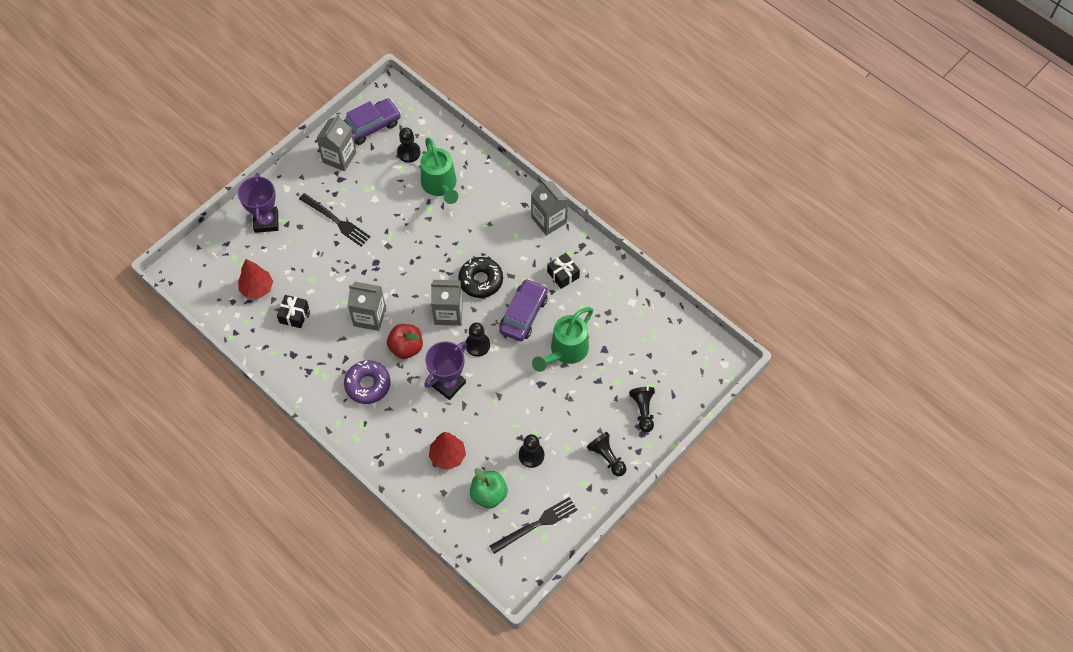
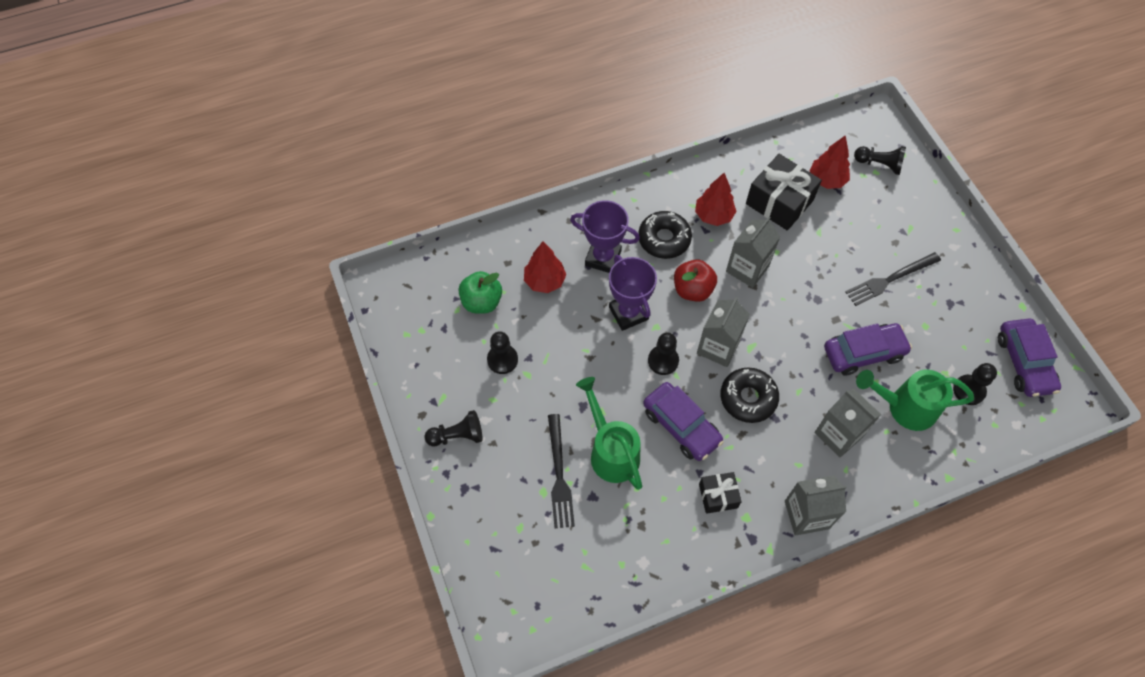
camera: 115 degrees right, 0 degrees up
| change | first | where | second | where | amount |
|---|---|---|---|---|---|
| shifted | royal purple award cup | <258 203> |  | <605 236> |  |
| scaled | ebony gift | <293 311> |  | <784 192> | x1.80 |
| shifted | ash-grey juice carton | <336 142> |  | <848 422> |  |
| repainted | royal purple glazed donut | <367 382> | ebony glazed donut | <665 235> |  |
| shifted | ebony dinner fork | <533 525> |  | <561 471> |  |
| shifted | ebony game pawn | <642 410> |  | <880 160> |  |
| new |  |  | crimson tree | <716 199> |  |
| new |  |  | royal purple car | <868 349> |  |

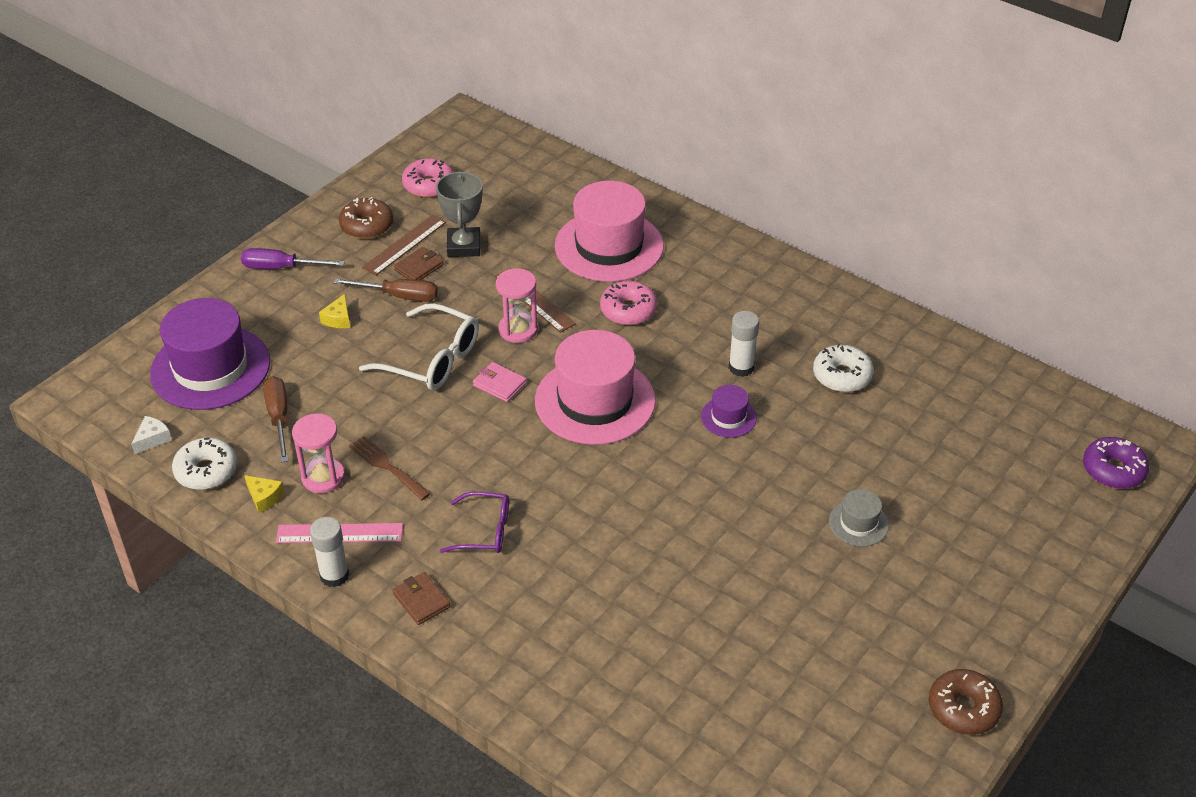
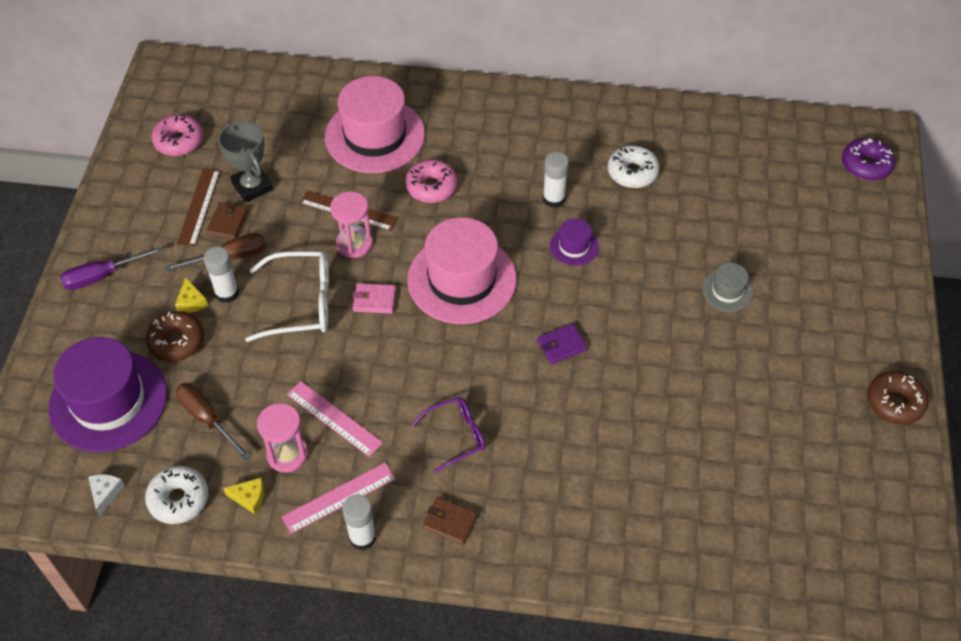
camera: 30 degrees left, 10 degrees up
| change | first | where | second | where | amount |
|---|---|---|---|---|---|
| shifted | dark brown glazed donut | <366 218> |  | <175 336> |  |
| swapped | dark brown dinner fork | <389 468> | rose-pink ruler | <335 419> |  |
| new |  |  | pure white glue | <221 274> |  |
| new |  |  | royal purple wallet | <562 343> |  |

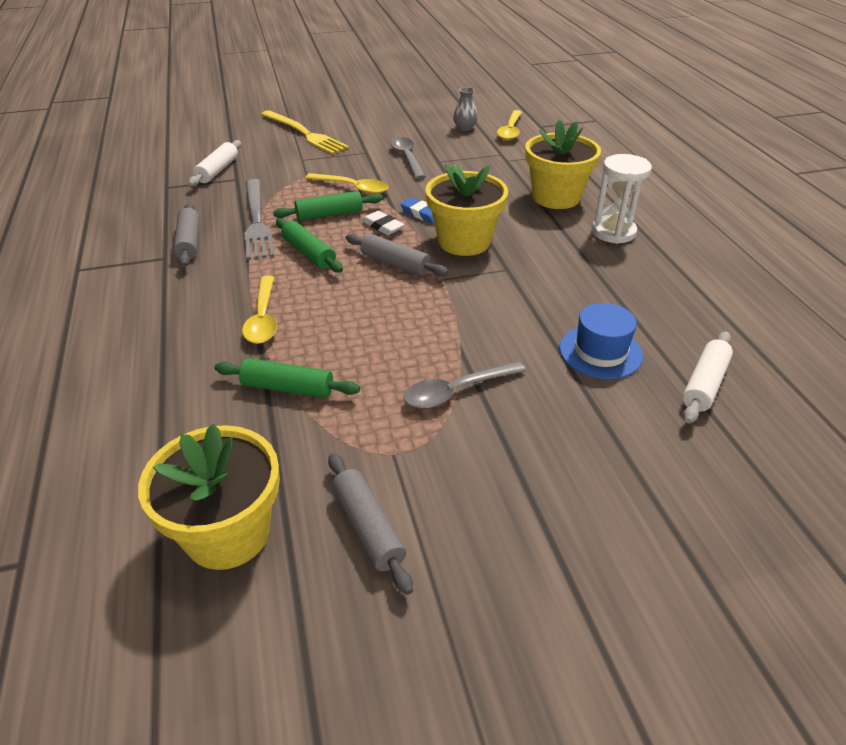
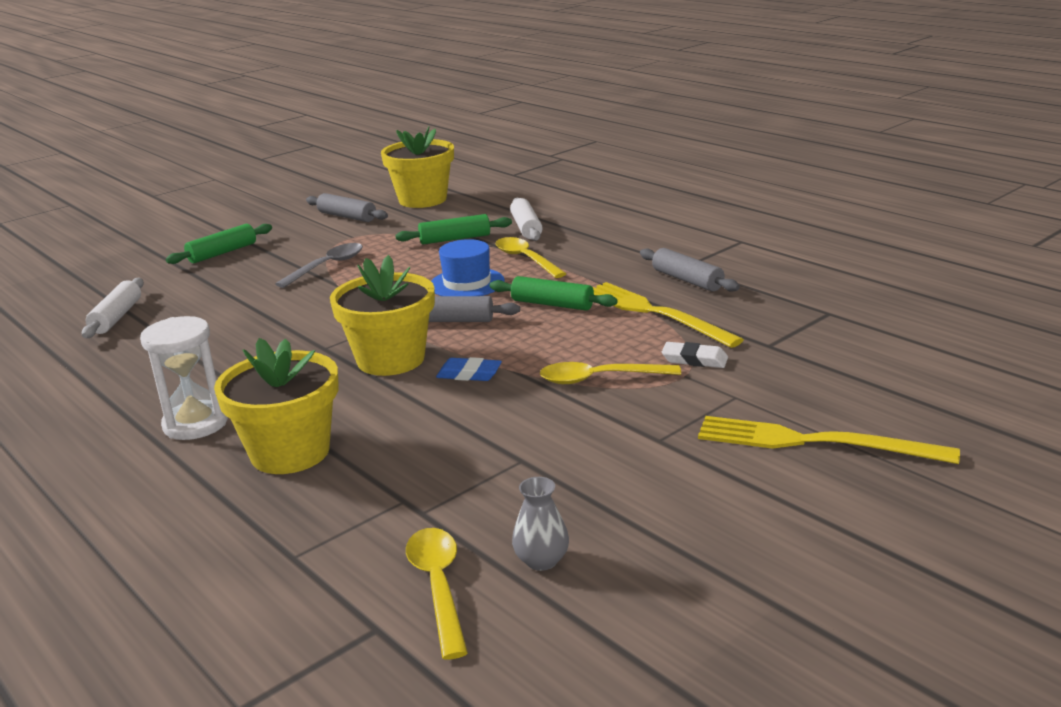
camera: 155 degrees right, 15 degrees down
| change | first | where | second | where | amount |
|---|---|---|---|---|---|
| shifted | pure white pastry roller | <214 163> |  | <526 219> |  |
| repainted | ash-grey dinner fork | <259 219> | bright yellow dinner fork | <668 315> |  |
| shifted | green pastry roller | <328 206> |  | <219 244> |  |
| shifted | pure white eraser | <383 223> |  | <695 355> |  |
| gone | ash-grey spoon | <408 158> |  |  |  |
| shifted | royal blue top hat | <601 341> |  | <468 267> |  |

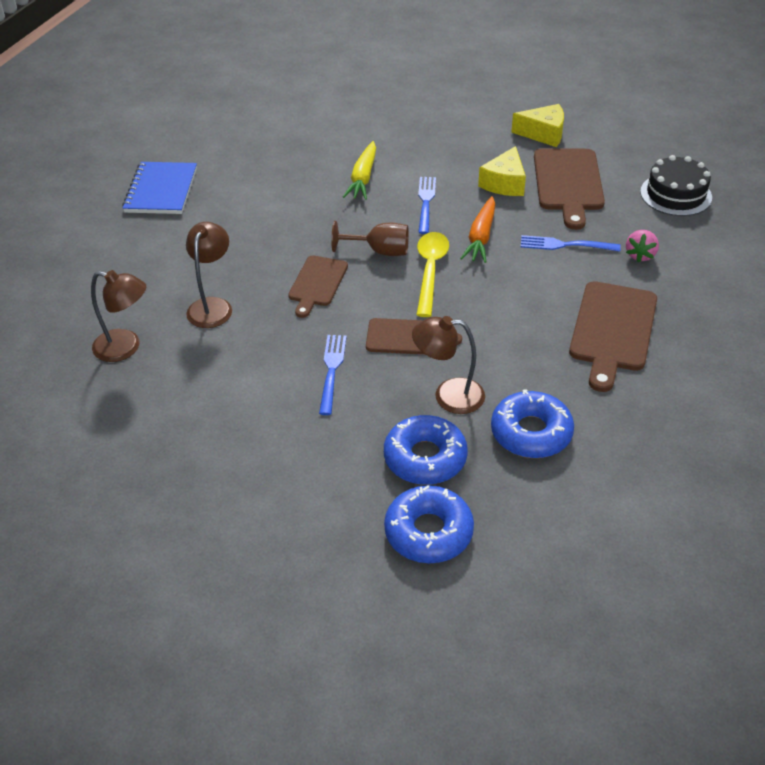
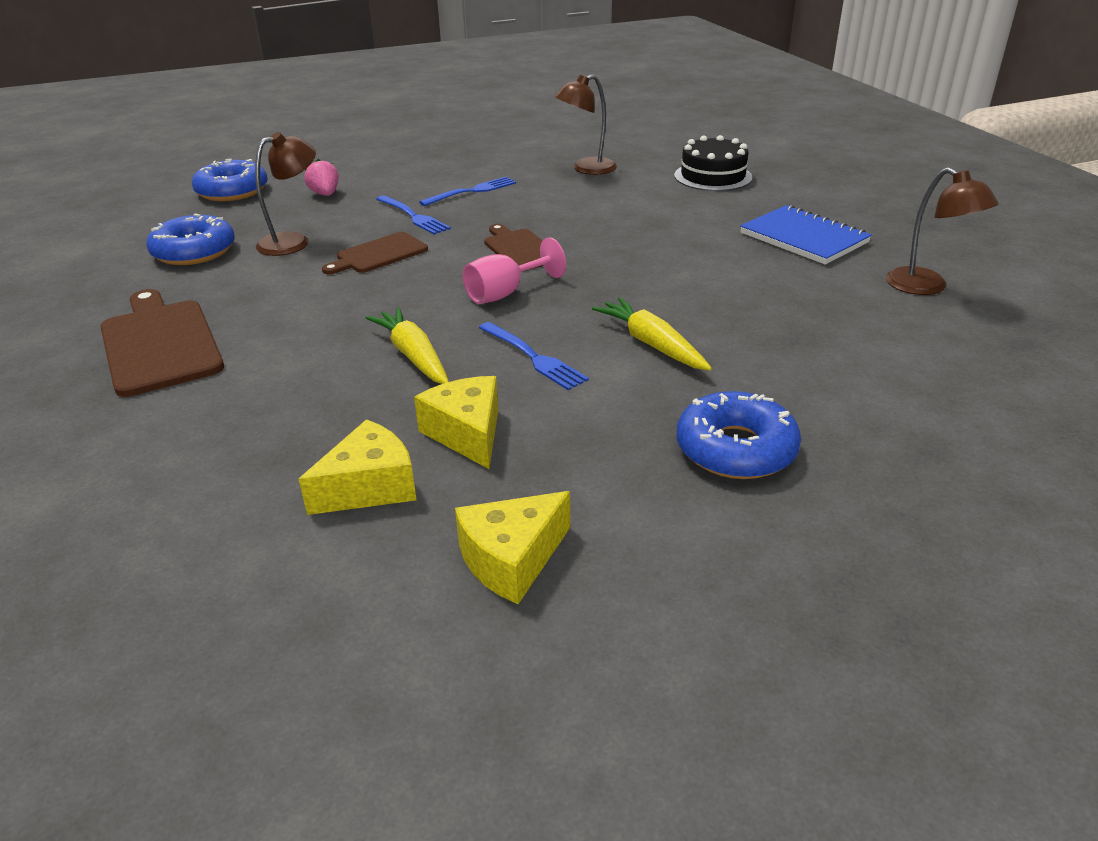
camera: 135 degrees right, 10 degrees down
| change | first | where | second | where | amount |
|---|---|---|---|---|---|
| shifted | dark brown reading lamp | <209 275> |  | <942 231> |  |
| repainted | dark brown goblet | <370 238> | rose-pink goblet | <514 270> |  |
| shifted | royal blue glazed donut | <426 450> |  | <739 435> |  |
| gone | bright yellow spoon | <432 274> |  |  |  |
| repainted | orange-coloured carrot | <477 229> | bright yellow carrot | <407 345> |  |
| shifted | royal blue dinner fork | <571 243> |  | <467 191> |  |
| swapped | dark brown cutting board | <569 189> | bright yellow piece of cheese | <358 467> |  |
| shifted | rose-pink strawberry | <642 246> |  | <321 177> |  |
| shifted | ebony layer cake | <676 185> |  | <713 163> |  |

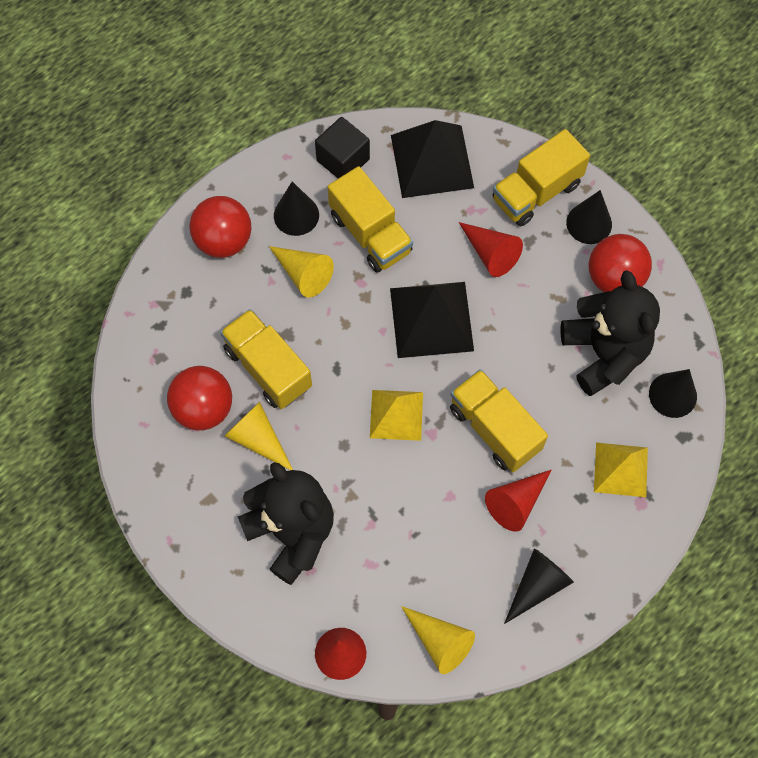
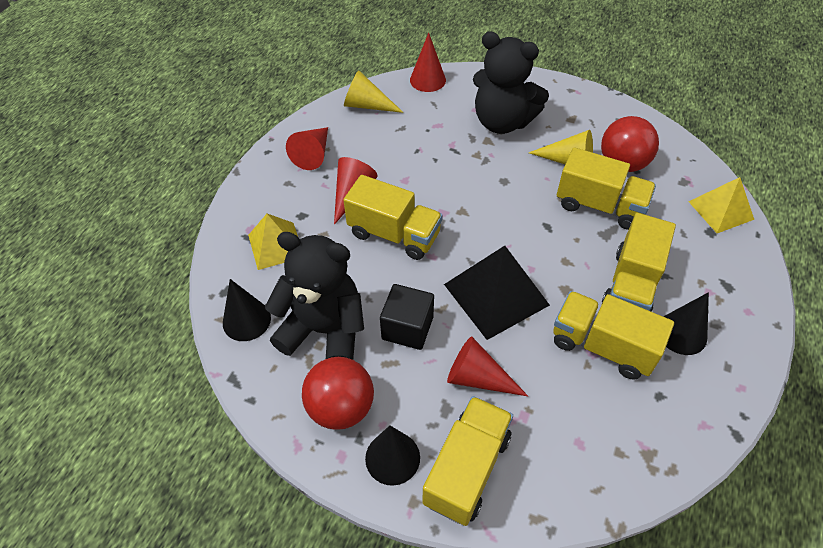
camera: 155 degrees right, 15 degrees down
| change | first | where | second | where | amount |
|---|---|---|---|---|---|
| gone | crimson play ball | <220 227> |  |  |  |
| swapped | bright yellow cone | <301 272> | bright yellow toy truck | <639 262> |  |
| shifted | ebony block | <342 147> |  | <407 317> |  |
| shifted | bright yellow pyramid shape | <396 415> |  | <721 205> |  |
| gone | ebony pyramid shape | <432 159> |  |  |  |
| repainted | ebony cone | <539 586> | crimson cone | <307 148> |  |
| rotated | ebony teddy | <610 333> |  | <314 296> | 150 degrees clockwise |

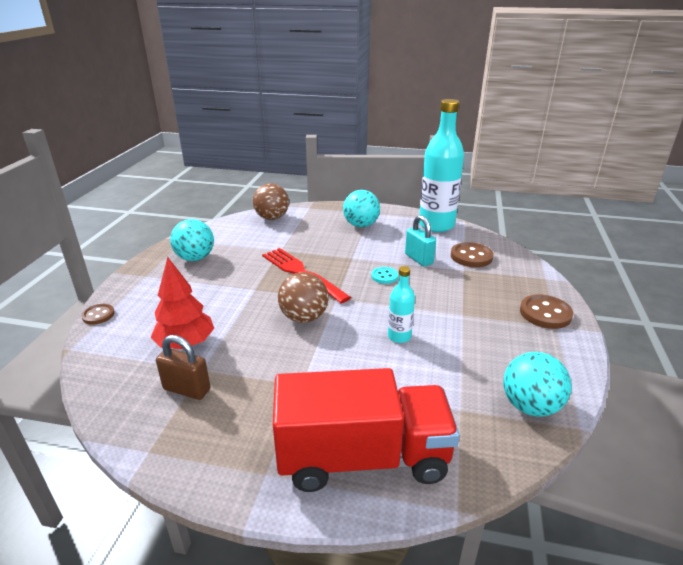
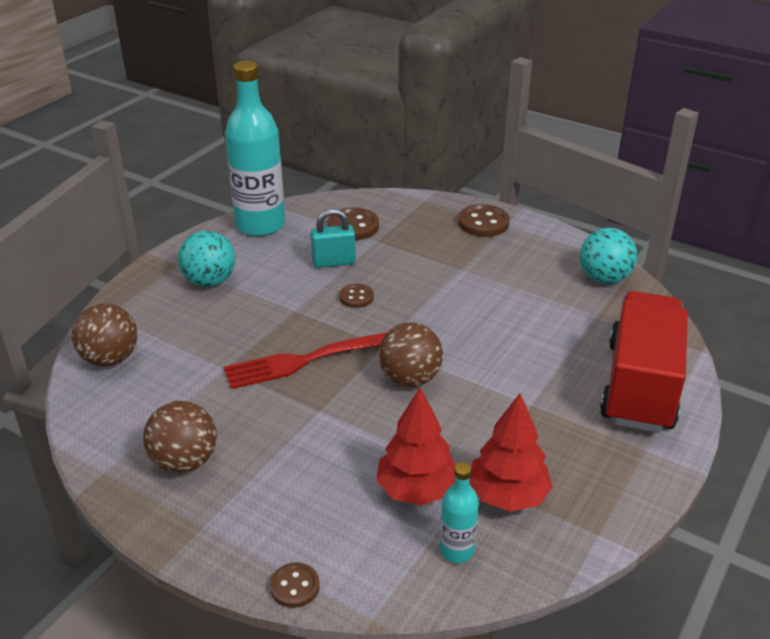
camera: 70 degrees left, 5 degrees up
| change | first | where | second | where | amount |
|---|---|---|---|---|---|
| swapped | dark brown small lock | <183 367> | crimson tree | <511 452> |  |
| repainted | turquoise play ball | <192 240> | dark brown play ball | <180 437> |  |
| repainted | turquoise sewing button | <384 275> | dark brown sewing button | <356 296> |  |
| shifted | turquoise drink bottle | <401 304> |  | <459 512> |  |

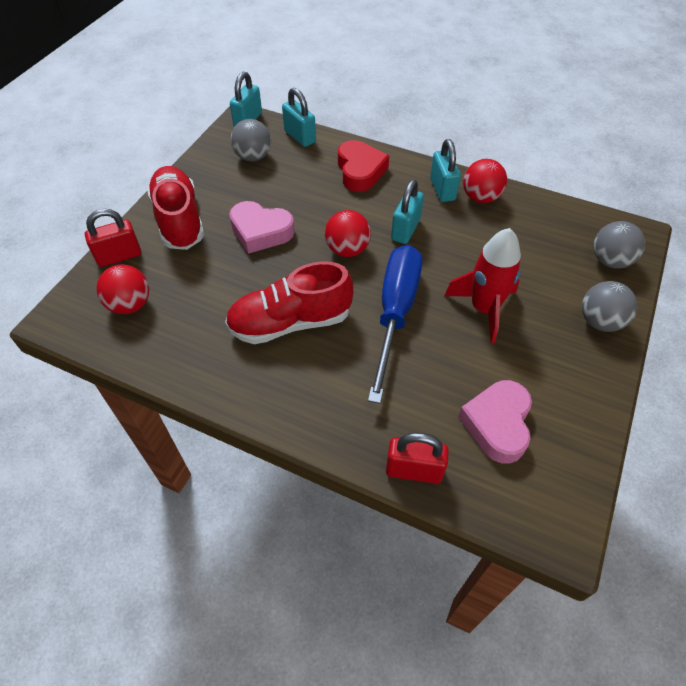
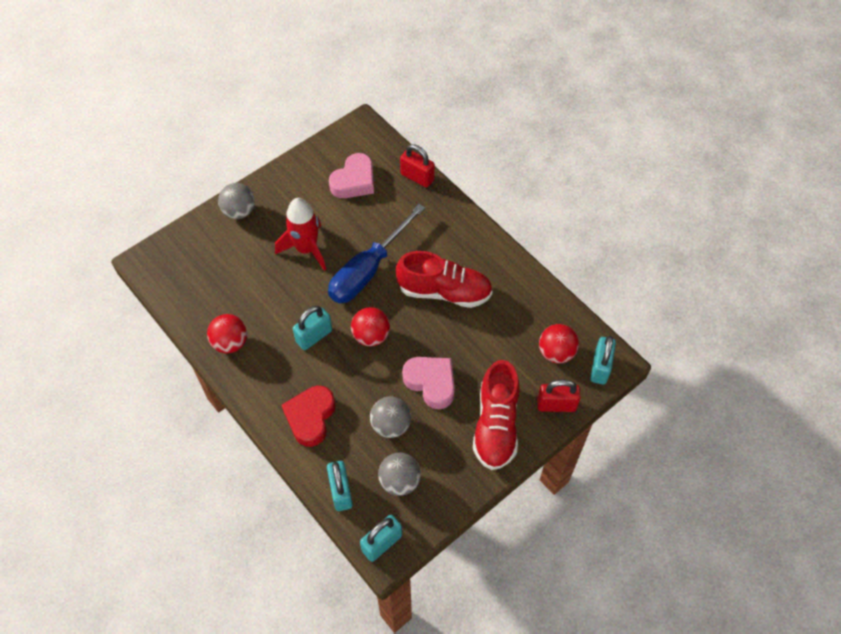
camera: 155 degrees left, 5 degrees up
| change | first | where | second | where | amount |
|---|---|---|---|---|---|
| shifted | turquoise small lock | <445 170> |  | <603 360> |  |
| shifted | ash-grey play ball | <619 245> |  | <390 417> |  |

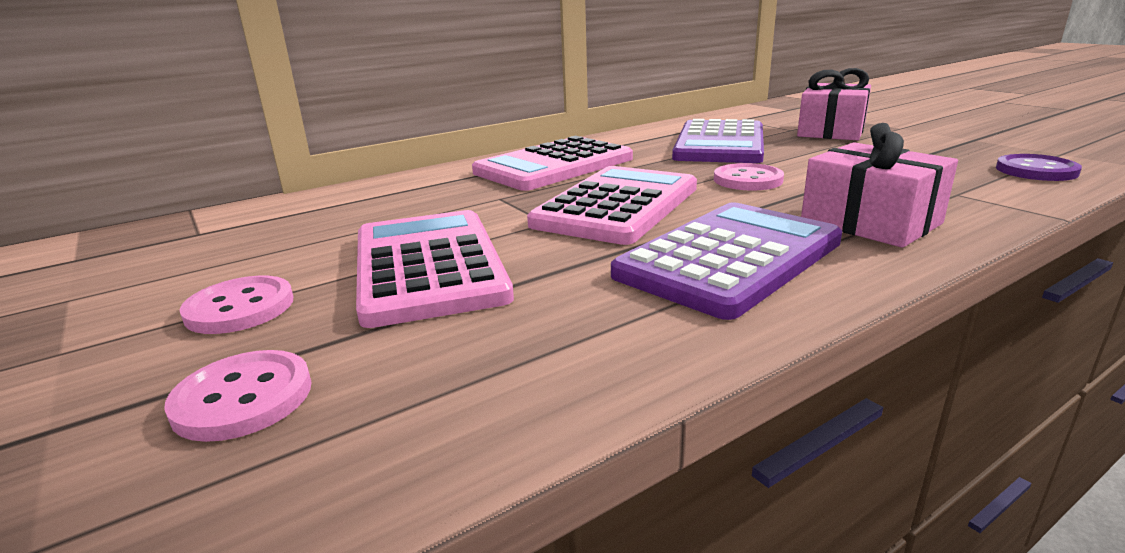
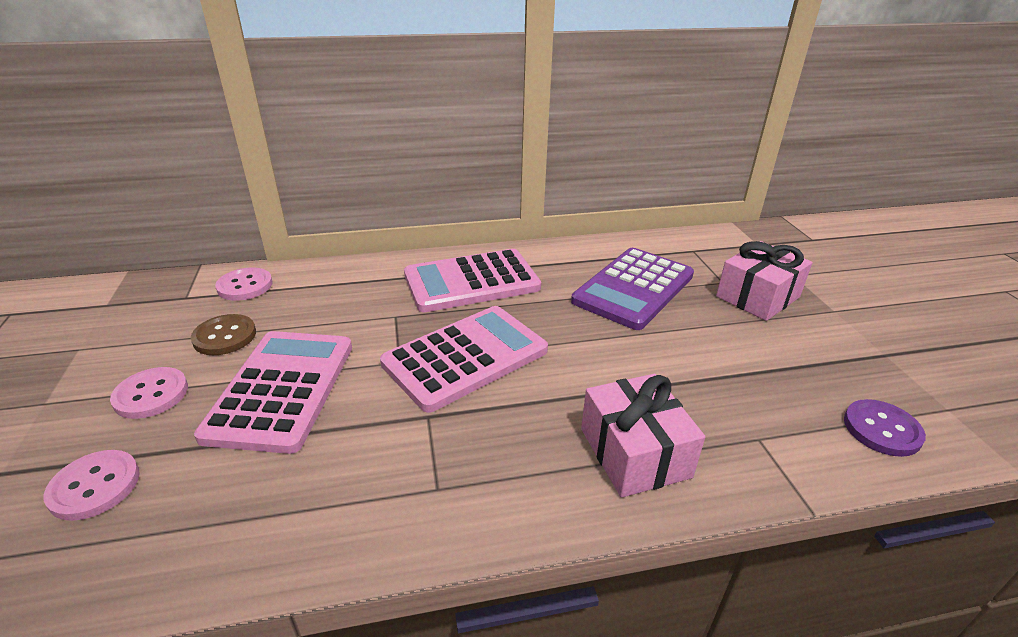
camera: 20 degrees right, 10 degrees up
| change | first | where | second | where | amount |
|---|---|---|---|---|---|
| gone | royal purple pocket calculator | <726 261> |  |  |  |
| shifted | rose-pink sewing button | <749 177> |  | <244 284> |  |
| new |  |  | dark brown sewing button | <223 334> |  |

